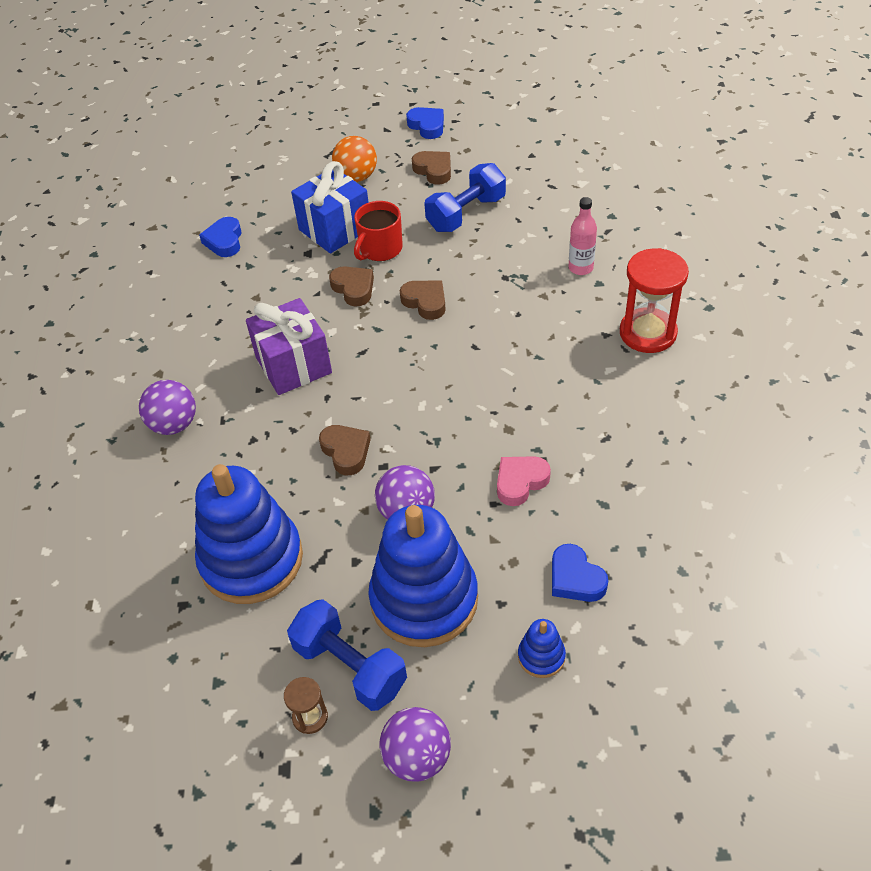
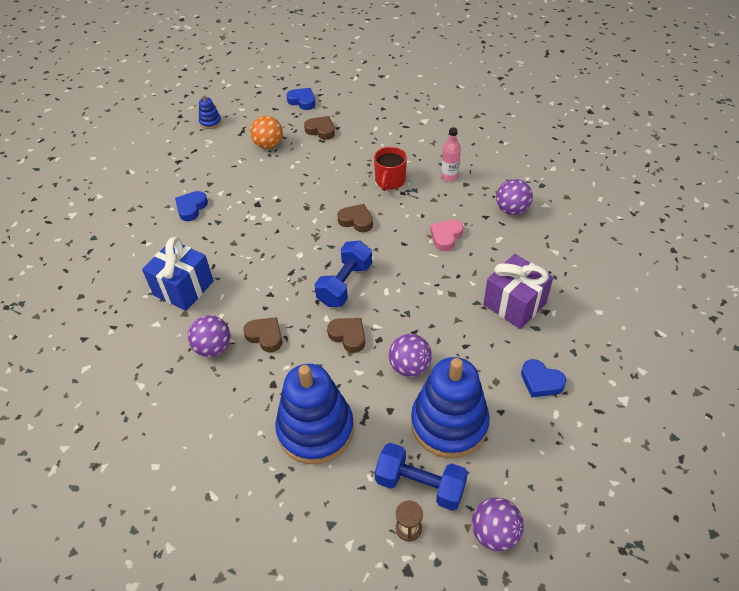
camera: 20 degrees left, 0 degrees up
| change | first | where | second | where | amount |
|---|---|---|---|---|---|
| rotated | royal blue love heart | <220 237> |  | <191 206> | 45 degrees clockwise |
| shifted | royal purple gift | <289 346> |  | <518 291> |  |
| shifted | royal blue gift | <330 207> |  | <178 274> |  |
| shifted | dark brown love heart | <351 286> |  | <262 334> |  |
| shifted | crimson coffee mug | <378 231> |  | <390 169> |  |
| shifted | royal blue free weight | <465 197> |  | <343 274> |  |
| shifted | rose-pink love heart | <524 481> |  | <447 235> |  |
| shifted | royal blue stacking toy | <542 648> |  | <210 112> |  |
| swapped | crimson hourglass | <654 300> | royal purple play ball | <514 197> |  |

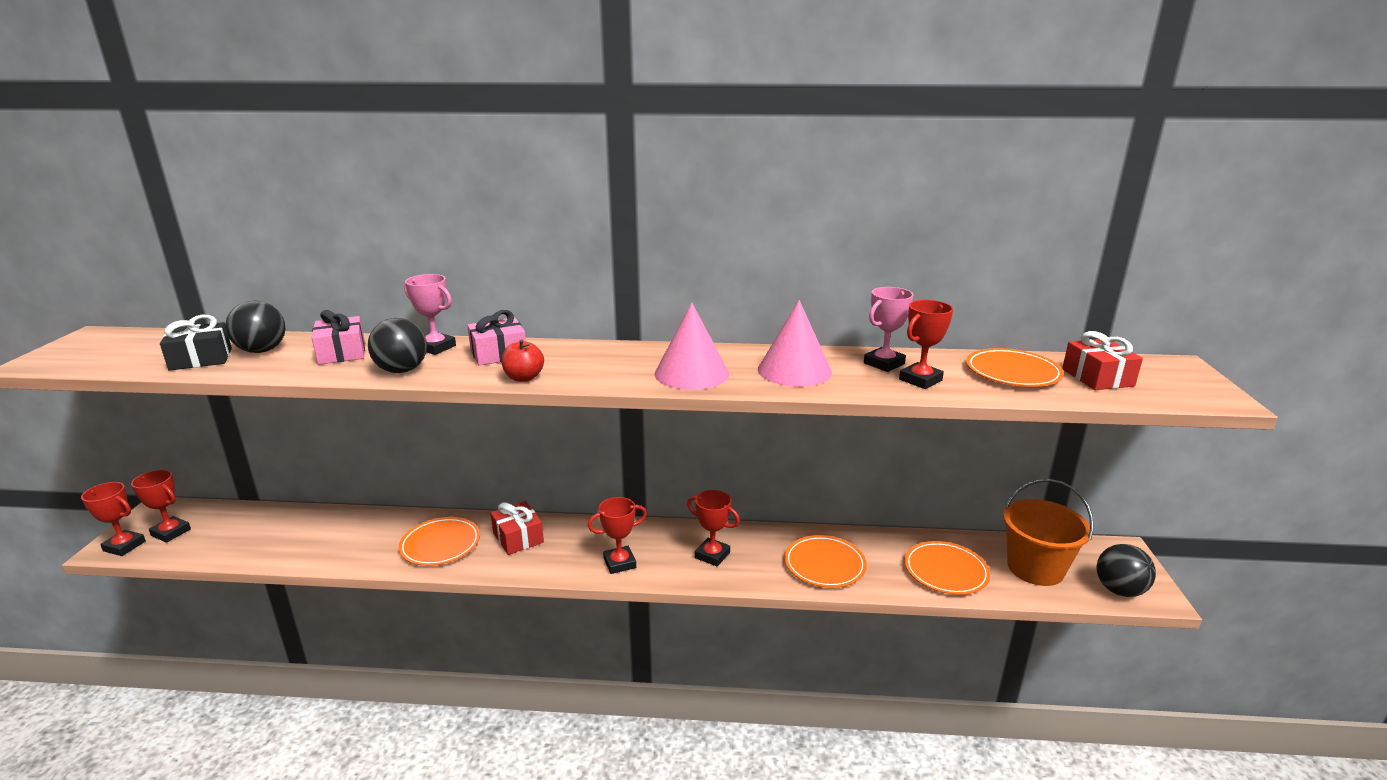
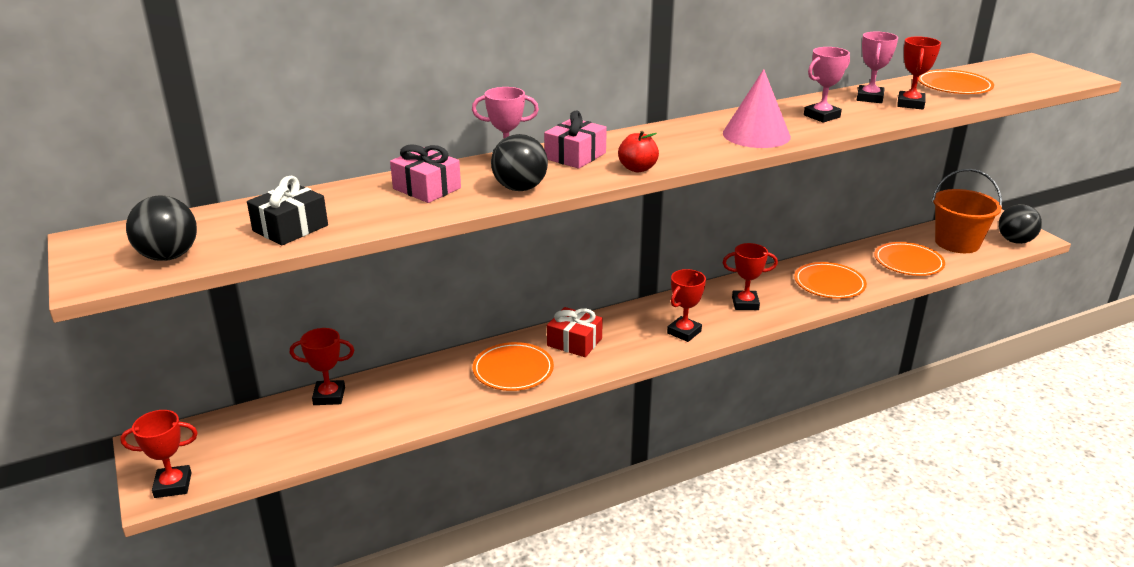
camera: 30 degrees left, 5 degrees up
| change | first | where | second | where | amount |
|---|---|---|---|---|---|
| shifted | crimson award cup | <161 506> |  | <322 366> |  |
| shifted | ebony play ball | <255 327> |  | <161 228> |  |
| swapped | rose-pink cone | <795 343> | rose-pink award cup | <827 85> |  |
| gone | crimson gift | <1102 360> |  |  |  |

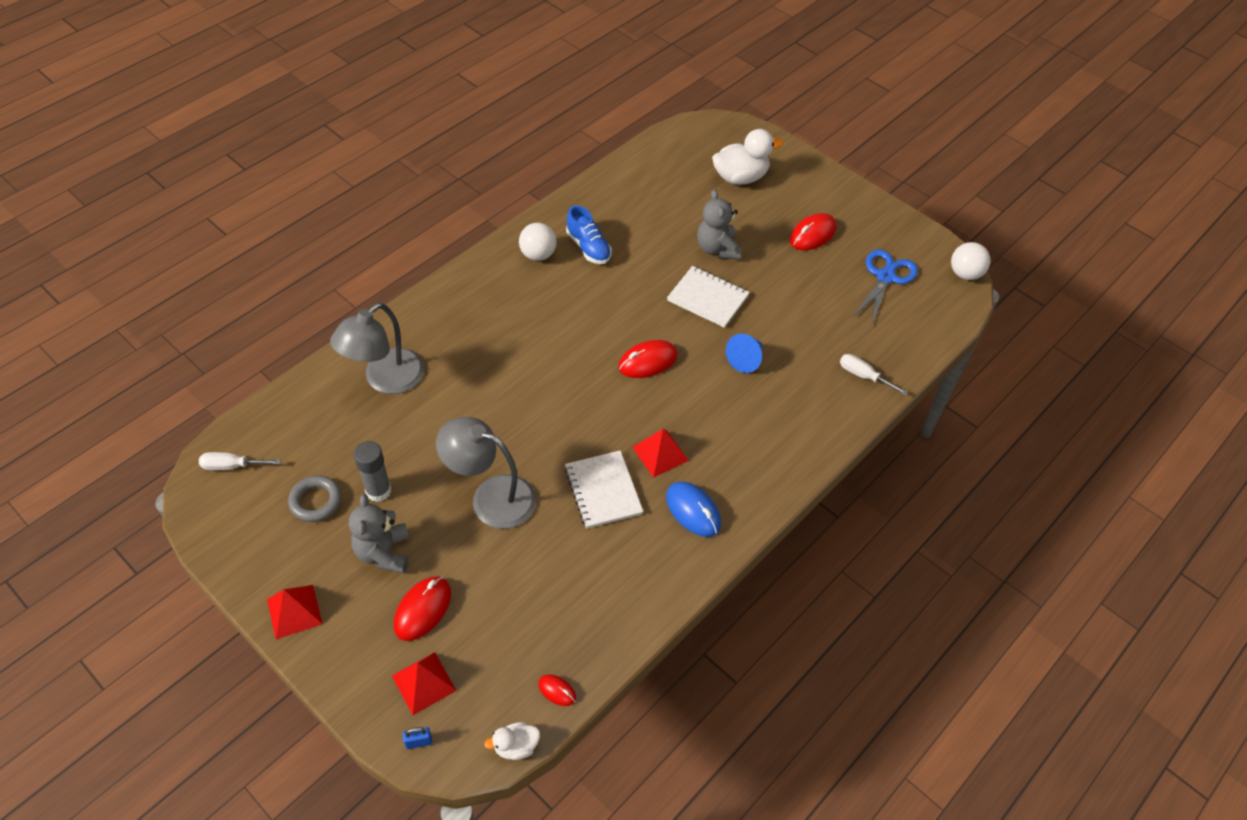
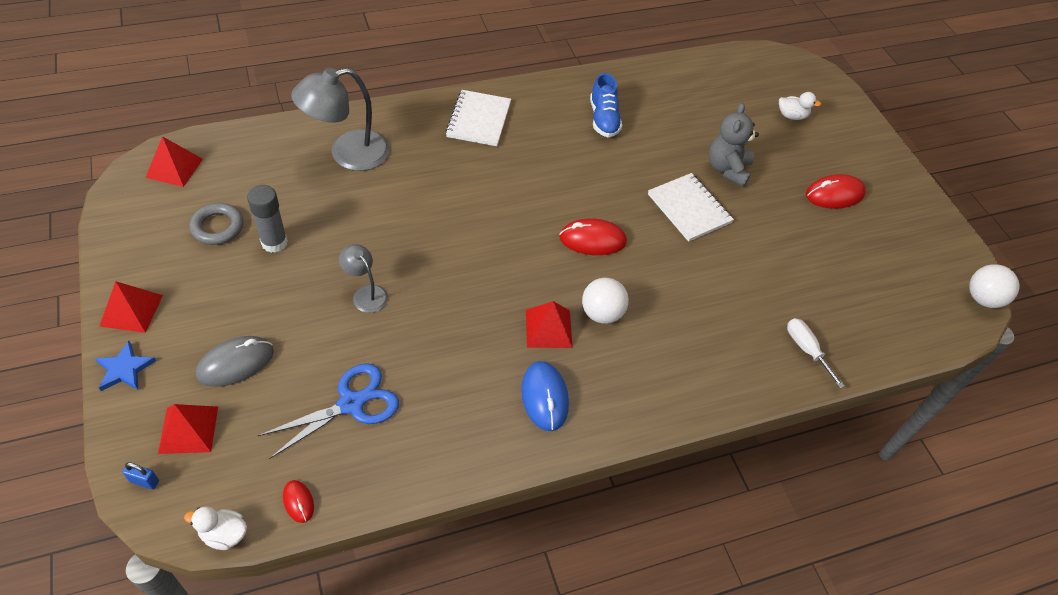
camera: 25 degrees right, 0 degrees up
| change | first | where | second | where | amount |
|---|---|---|---|---|---|
| swapped | pure white flat screwdriver | <240 461> | crimson pyramid shape | <174 161> |  |
| gone | ash-grey teddy | <379 533> |  |  |  |
| repainted | crimson computer mouse | <422 608> | ash-grey computer mouse | <235 361> |  |
| scaled | ash-grey reading lamp | <486 473> |  | <363 278> | x0.53 |
| shifted | pure white play ball | <538 242> |  | <605 301> |  |
| shifted | pure white exercise book | <604 489> |  | <478 118> |  |
| scaled | pure white toy duck | <747 157> |  | <800 106> | x0.53 |
| gone | royal blue cone | <744 353> |  |  |  |
| shifted | royal blue scissors | <885 287> |  | <328 411> |  |
| new |  |  | royal blue star shape | <125 366> |  |

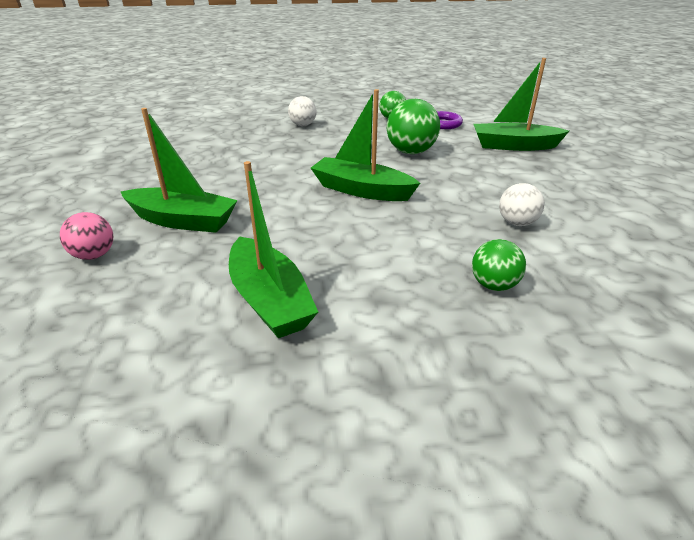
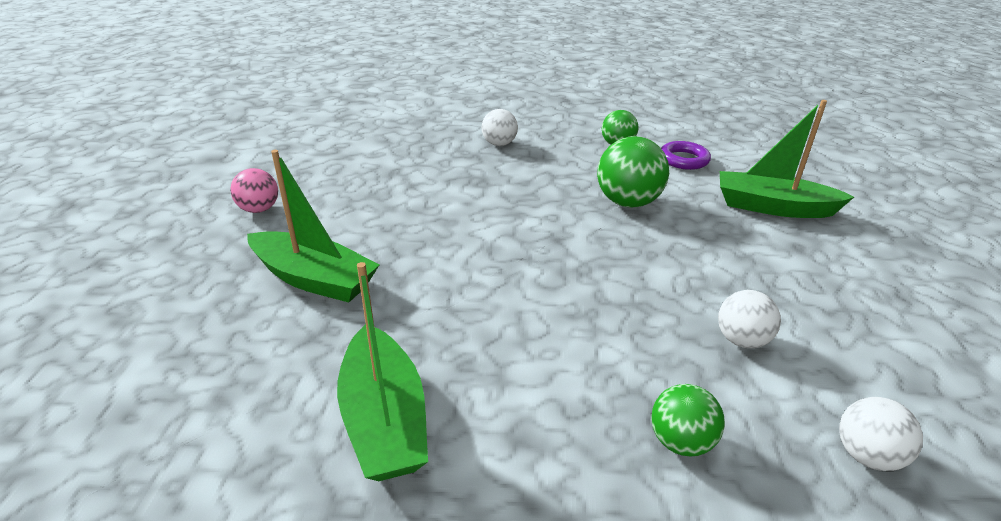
camera: 10 degrees right, 0 degrees up
| change | first | where | second | where | amount |
|---|---|---|---|---|---|
| shifted | rose-pink play ball | <86 236> |  | <254 190> |  |
| gone | green toy boat | <365 145> |  |  |  |
| new |  |  | pure white play ball | <881 434> |  |

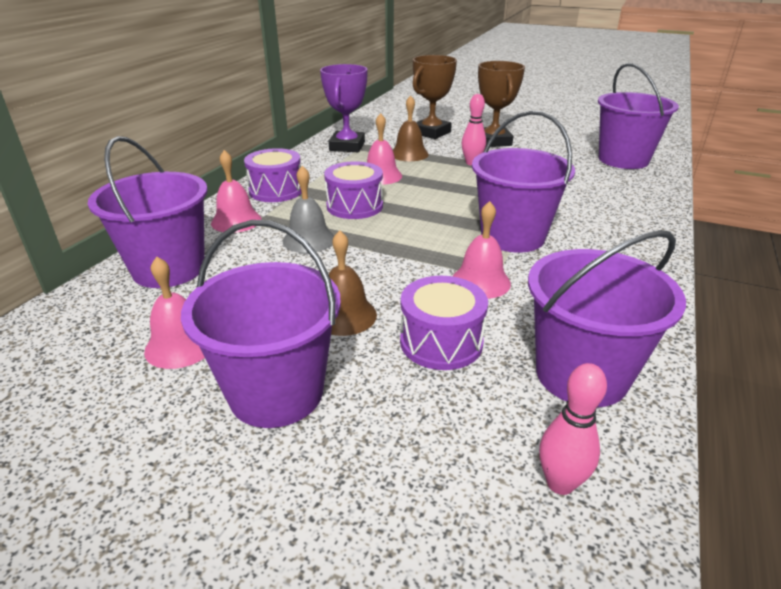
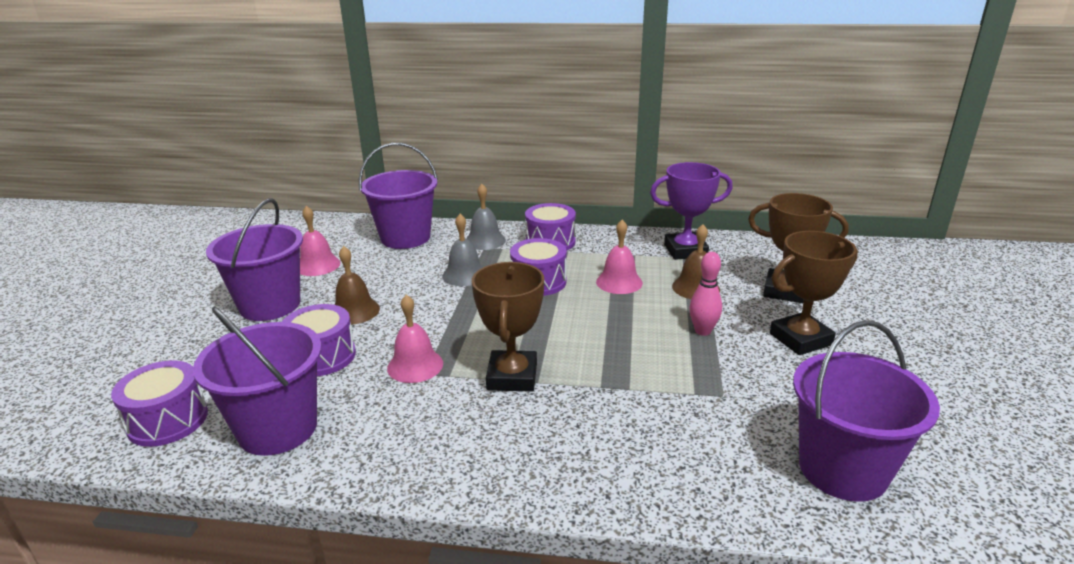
camera: 75 degrees right, 5 degrees down
| change | first | where | second | where | amount |
|---|---|---|---|---|---|
| repainted | rose-pink hand bell | <236 191> | ash-grey hand bell | <486 217> |  |
| swapped | royal purple sand bucket | <523 181> | dark brown award cup | <508 327> |  |
| swapped | rose-pink tenpin | <573 429> | royal purple snare drum | <159 403> |  |

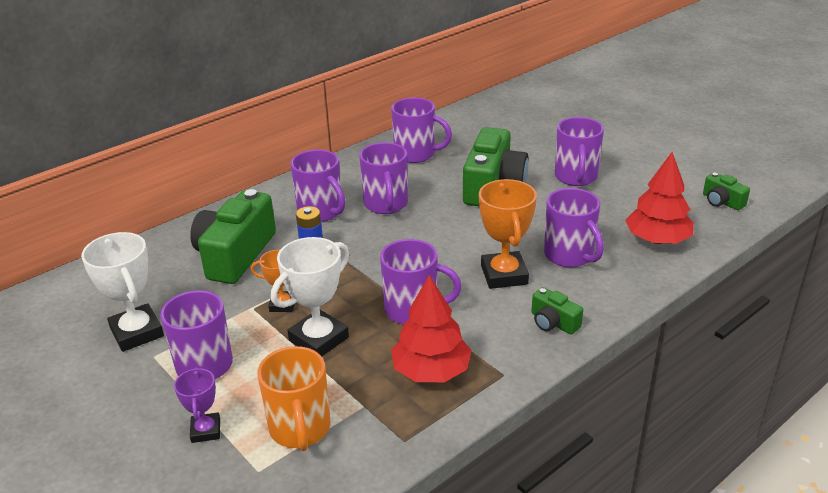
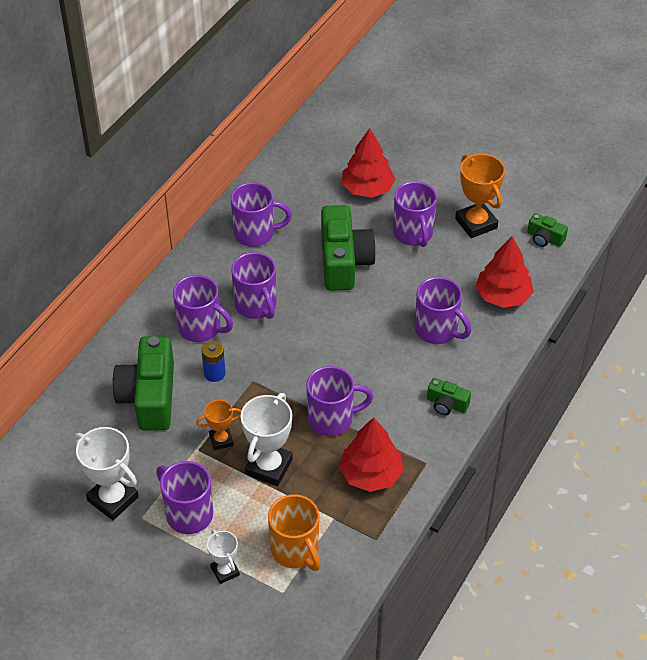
camera: 20 degrees left, 15 degrees up
| change | first | where | second | where | amount |
|---|---|---|---|---|---|
| repainted | royal purple award cup | <197 405> | pure white award cup | <223 556> |  |
| shifted | orange-coloured award cup | <508 234> |  | <480 196> |  |
| new |  |  | crimson tree | <369 163> |  |

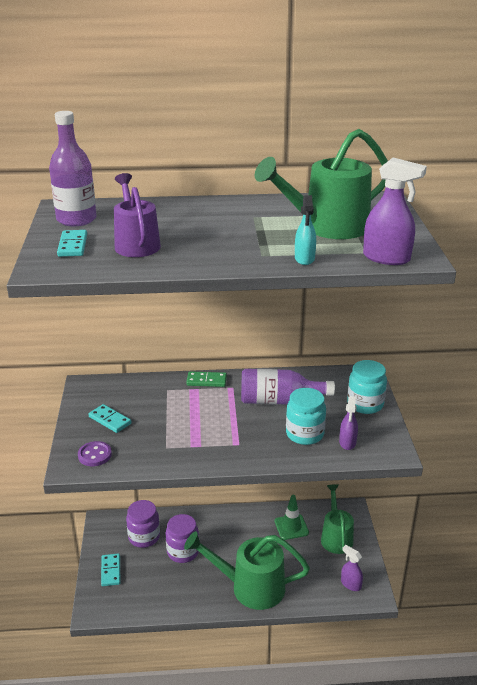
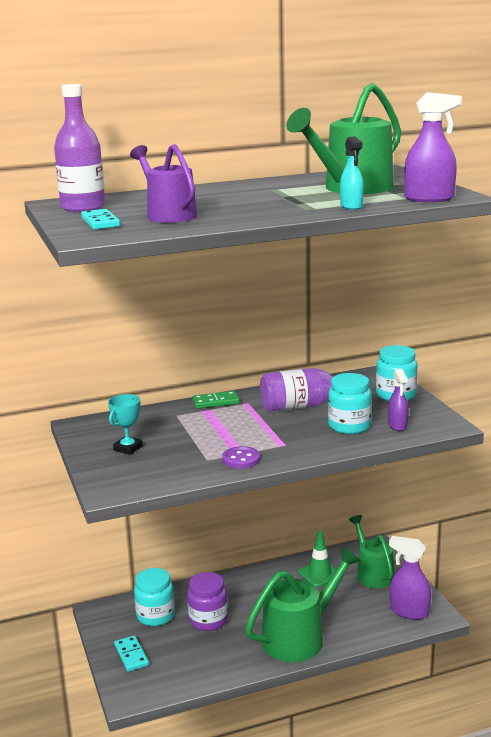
camera: 15 degrees left, 10 degrees down
| change | first | where | second | where | amount |
|---|---|---|---|---|---|
| shifted | royal purple sewing button | <95 453> |  | <241 457> |  |
| swapped | turquoise domino piece | <110 418> | turquoise award cup | <125 424> |  |
| repainted | royal purple preserve jar | <143 524> | turquoise preserve jar | <154 597> |  |
| rotated | green sprinkling can | <247 570> |  | <303 604> | 150 degrees clockwise |
| scaled | royal purple spray bottle | <352 568> |  | <410 578> | x1.54 |

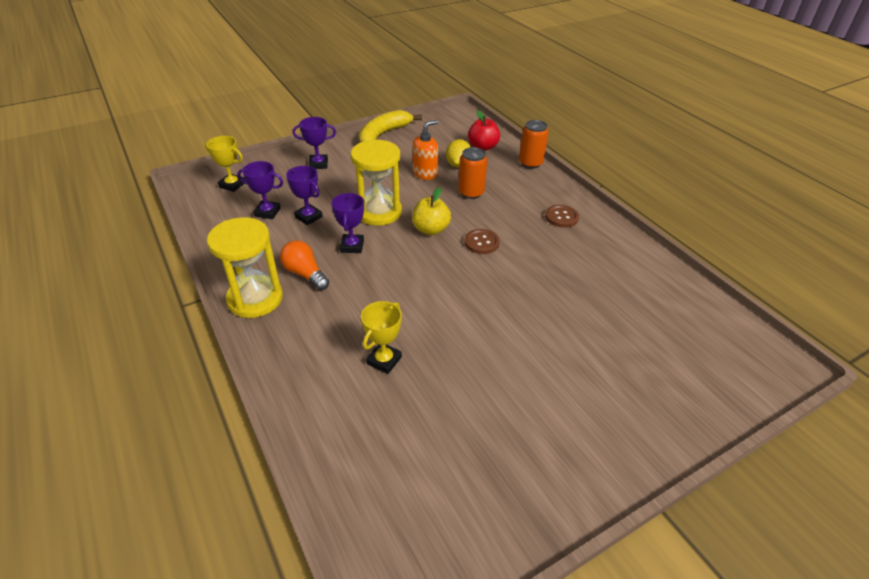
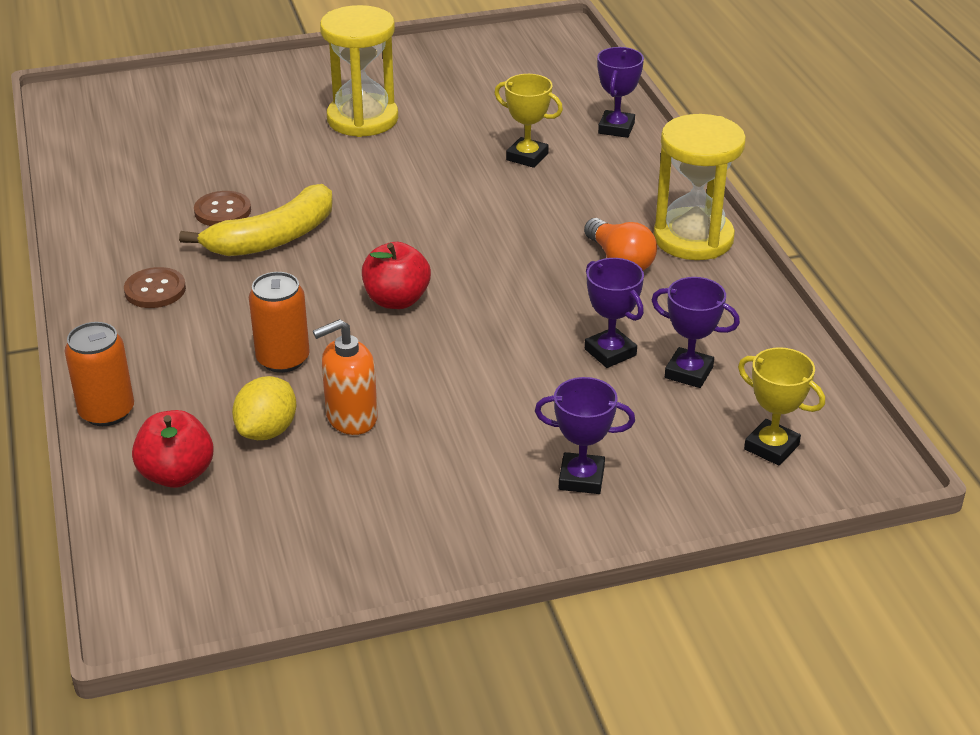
camera: 165 degrees left, 5 degrees down
| change | first | where | second | where | amount |
|---|---|---|---|---|---|
| shifted | royal purple award cup | <347 223> |  | <620 92> |  |
| shifted | bright yellow hourglass | <376 182> |  | <359 71> |  |
| shifted | bright yellow banana fruit | <390 126> |  | <256 220> |  |
| rotated | bright yellow award cup | <381 337> |  | <528 121> | 75 degrees clockwise |
| repainted | bright yellow toy apple | <431 211> | crimson toy apple | <396 275> |  |
| shifted | dark brown sewing button | <482 241> |  | <222 208> |  |

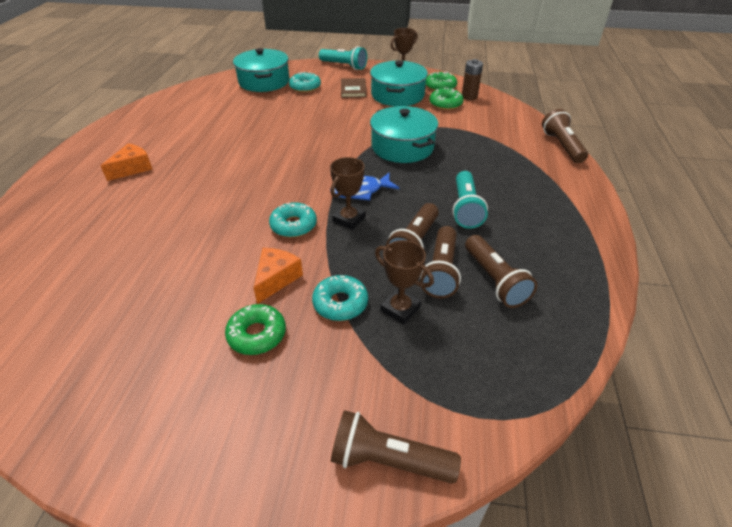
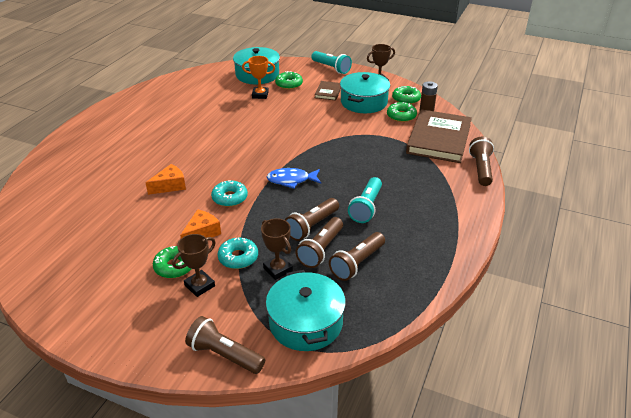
camera: 15 degrees right, 5 degrees down
| change | first | where | second | where | amount |
|---|---|---|---|---|---|
| shifted | orange-coloured piece of cheese | <127 162> |  | <166 179> |  |
| repainted | turquoise glazed donut | <305 82> | green glazed donut | <289 80> |  |
| shifted | dark brown award cup | <347 193> |  | <194 265> |  |
| shifted | turquoise stockpot | <404 134> |  | <306 310> |  |
| rotated | dark brown flashlight | <501 271> |  | <357 256> | 45 degrees clockwise |
| new |  |  | orange-coloured award cup | <258 77> |  |
| new |  |  | dark brown book | <439 136> |  |

